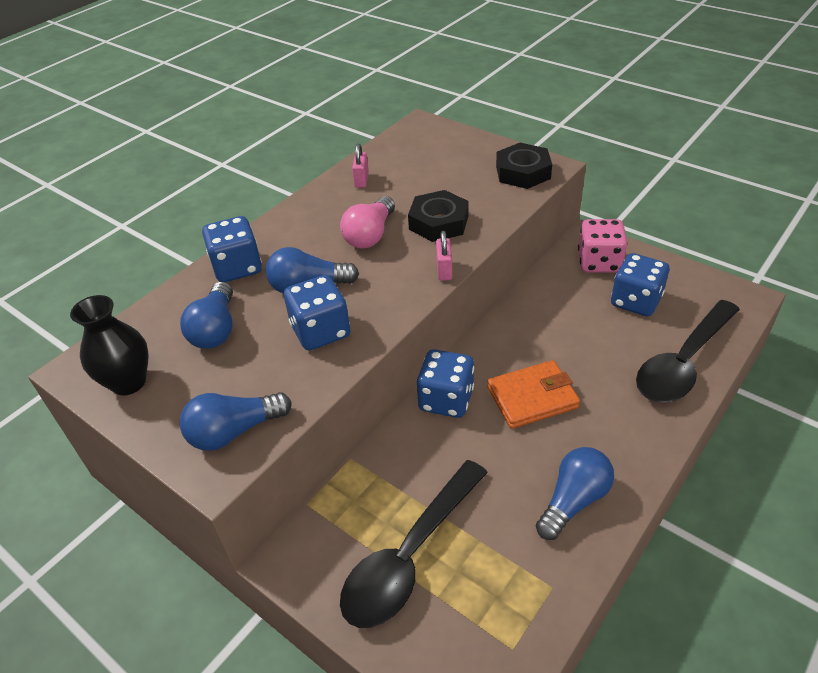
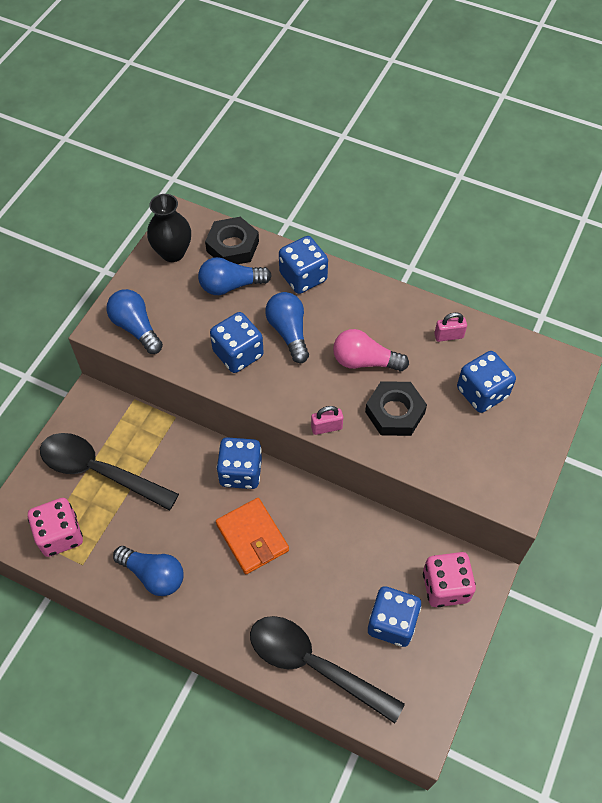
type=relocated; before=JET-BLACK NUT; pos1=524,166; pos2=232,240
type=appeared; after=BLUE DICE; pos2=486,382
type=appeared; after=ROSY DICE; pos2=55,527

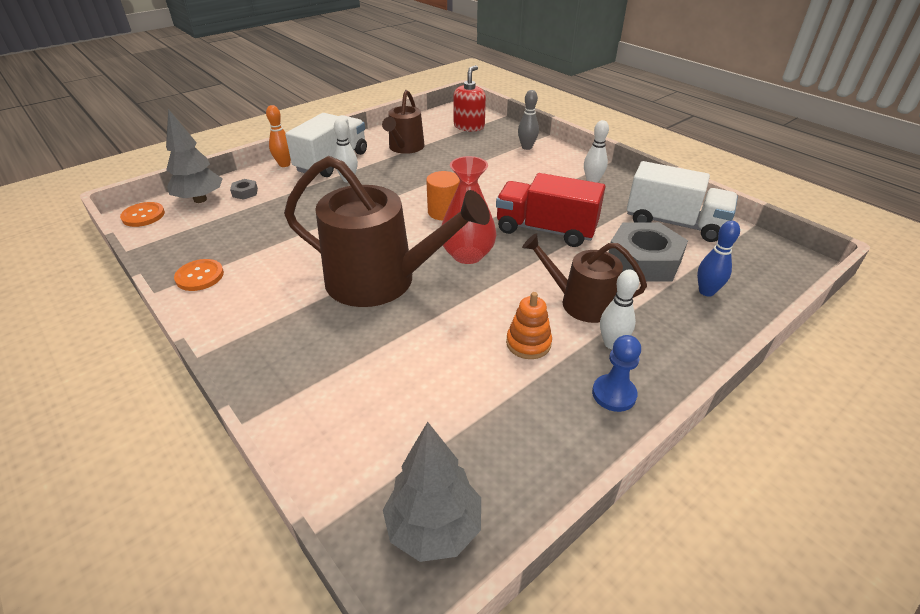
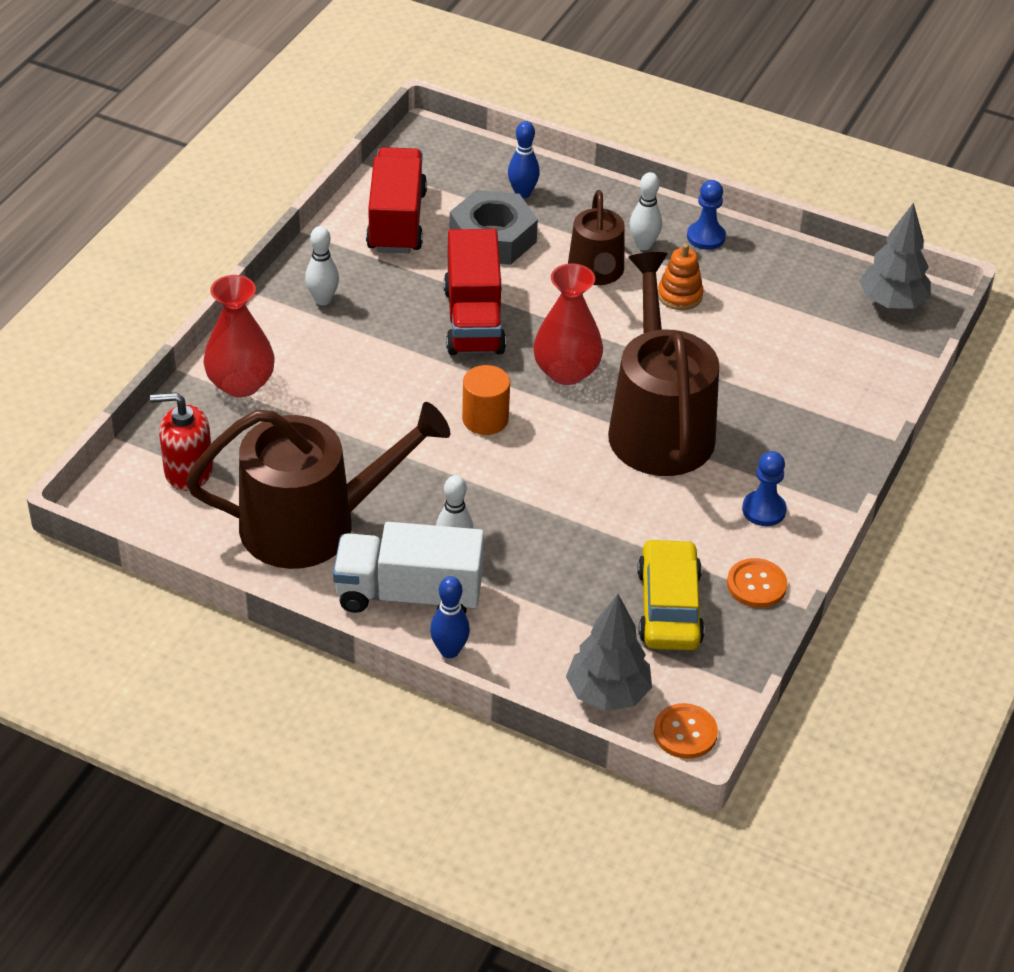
type=size; before=DARK BROWN WATERING POT; pos1=403,122; pos2=318,485; scale=1.74
type=exchanged; before=GRAY BOWLING PIN; after=SCARLET VASE; pos1=528,120; pos2=239,336
type=colour; before=ORANGE-COLOURED BOWLING PIN; after=BLUE BOWLING PIN; pos1=278,136; pos2=450,617
type=colour; before=WHITE LORRY; after=SCARLET LORRY; pos1=682,201; pos2=396,200
type=missing; before=GRAY NUT; pos1=244,189
type=appeared; after=BLUE CHESS PAWN; pos2=764,488
type=appeared; after=BRIGHT YELLOW TOY CAR; pos2=671,594

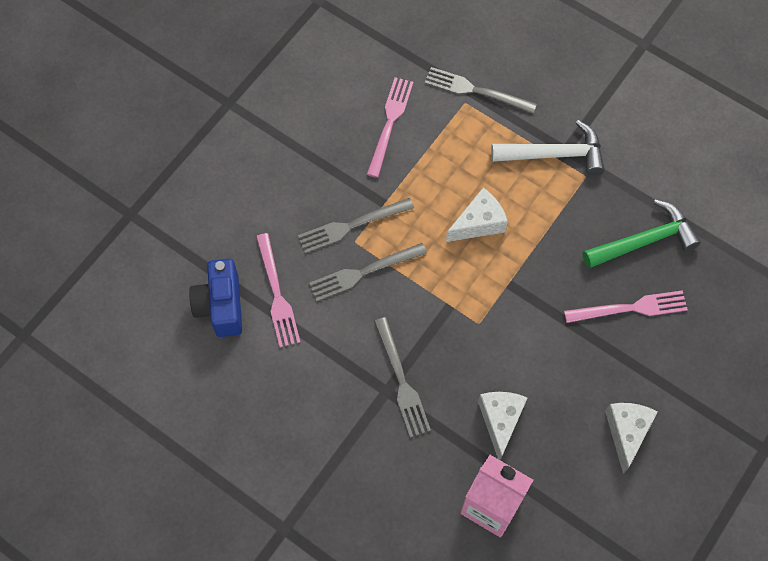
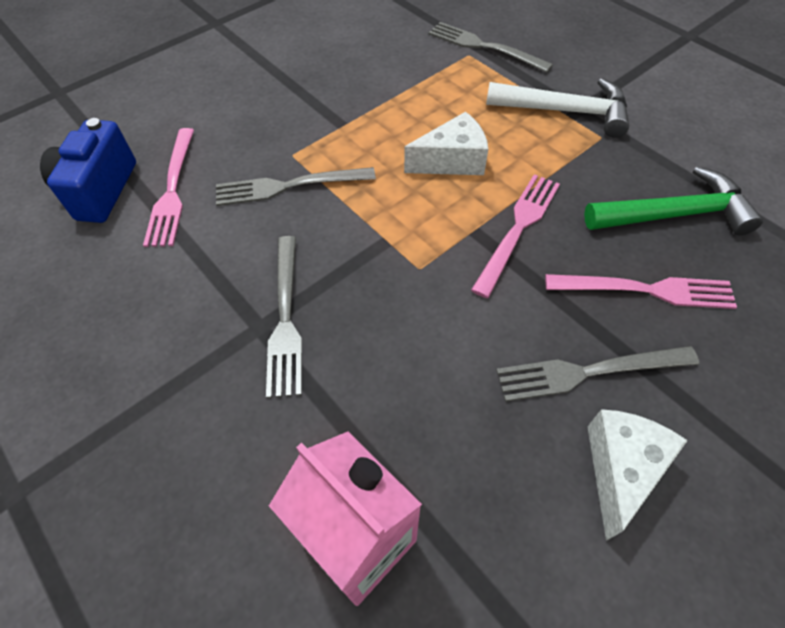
type=relocated; before=ROSY FORK; pos1=390,127; pos2=515,236
type=relocated; before=GRAY FORK; pos1=356,226; pos2=597,374
type=missing; before=WHITE PIECE OF CHEESE; pos1=502,426

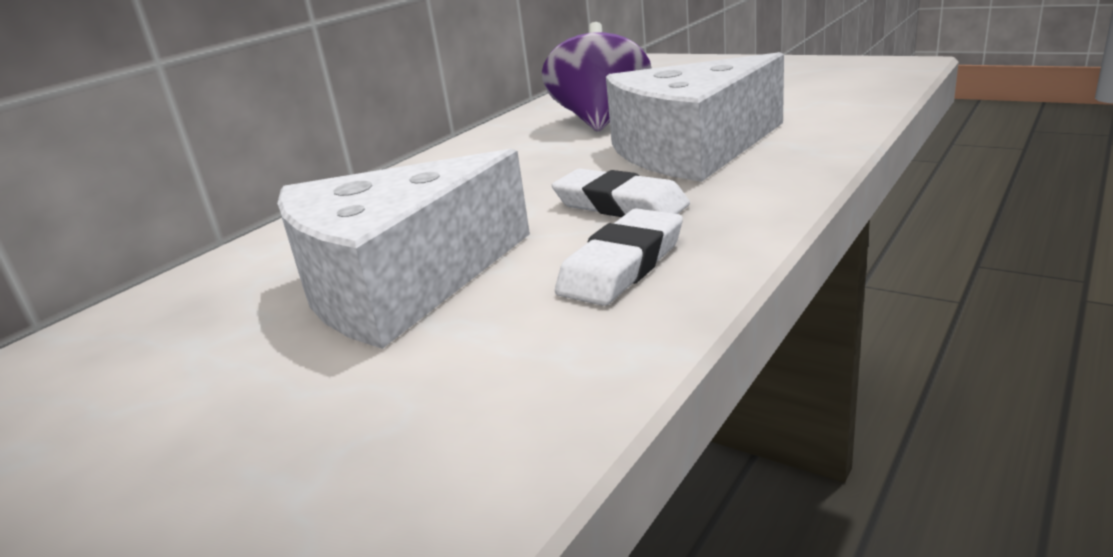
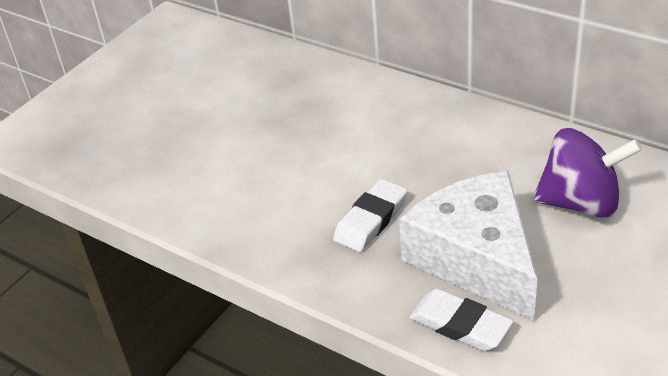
type=missing; before=WHITE PIECE OF CHEESE; pos1=403,249
type=relocated; before=WHITE ERASER; pos1=619,257; pos2=461,320

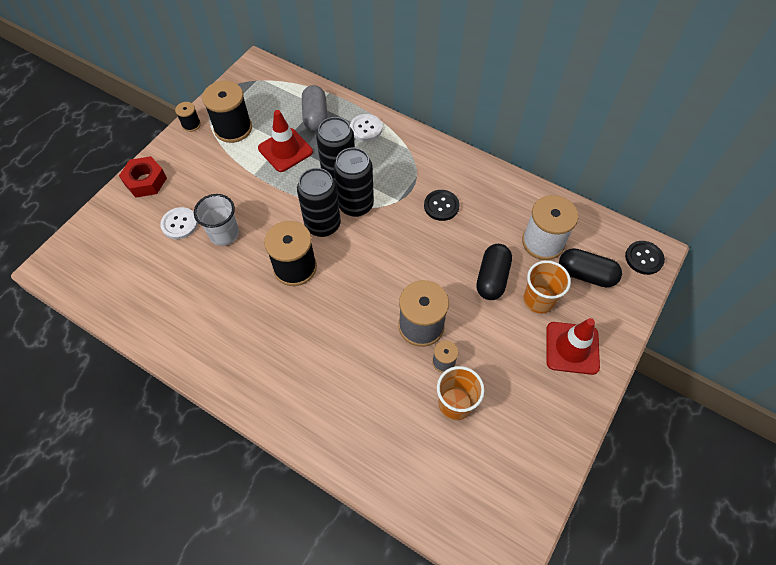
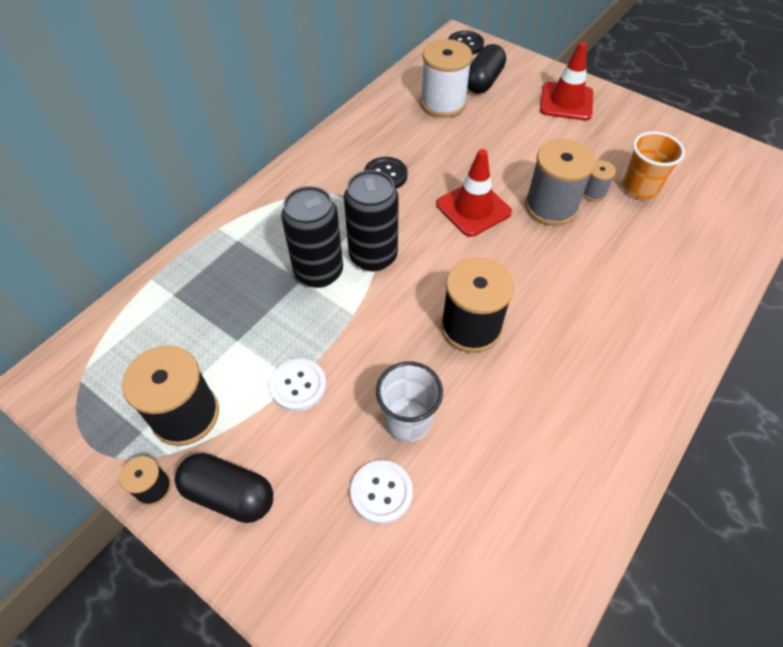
type=missing; before=GRAY PILL SHAPE; pos1=314,108
type=relocated; before=SCARLET ROAD CONE; pos1=285,141; pos2=474,193
type=relocated; before=WHITE SEWING BUTTON; pos1=366,127; pos2=297,385
type=missing; before=SCARLET NUT; pos1=143,177
type=missing; before=JET-BLACK SODA CAN; pos1=319,202
type=relocated; before=JET-BLACK PILL SHAPE; pos1=494,272; pos2=224,488
type=missing; before=ORANGE-COLOURED BEAKER; pos1=547,287

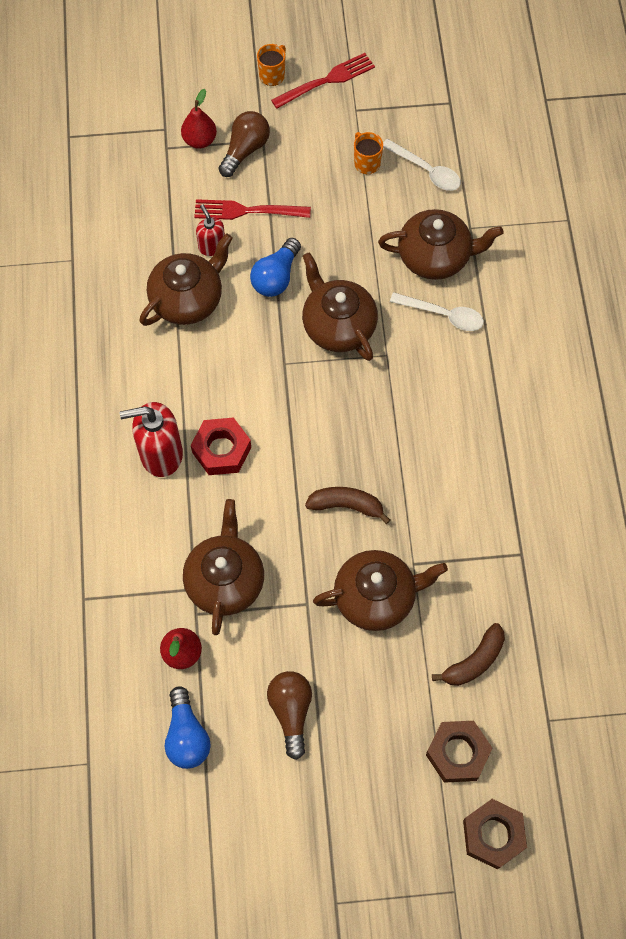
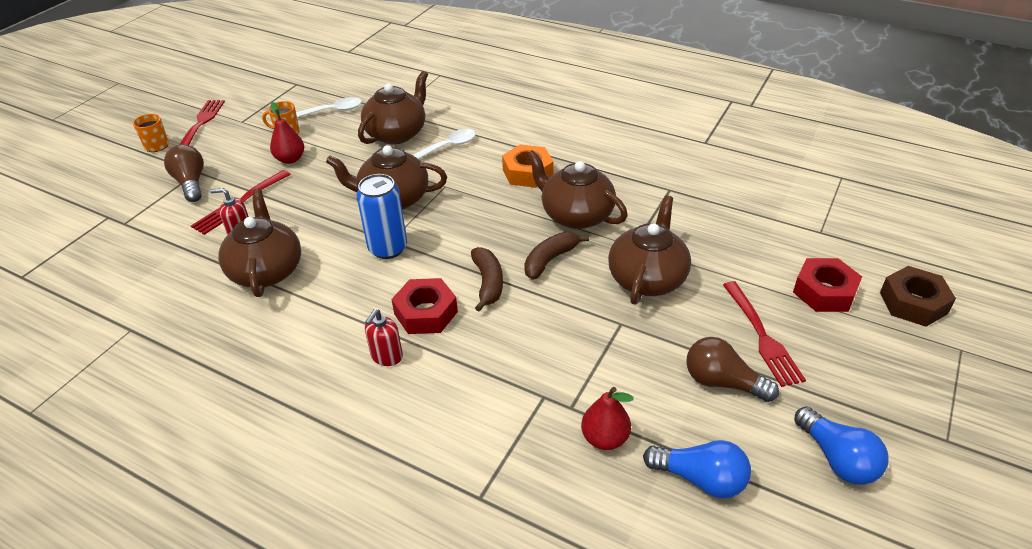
type=relocated; before=SCARLET PEAR FRUIT; pos1=199,119; pos2=287,133
type=relocated; before=BLUE LIGHT BULB; pos1=275,267; pos2=841,445
type=size; before=SCARLET SOAP PUMP; pos1=151,439; pos2=384,337; scale=0.56
type=relocated; before=DARK BROWN TEAPOT; pos1=223,567; pos2=577,189
type=relocated; before=DARK BROWN BANANA FRUIT; pos1=468,654; pos2=487,279
type=colour; before=DARK BROWN NUT; after=SCARLET NUT; pos1=459,752; pos2=827,285
type=appeared; after=ORANGE-COLOURED NUT; pos2=528,166
type=appeared; after=BLUE SODA CAN; pos2=382,216
type=appeared; after=SCARLET FORK; pos2=764,334

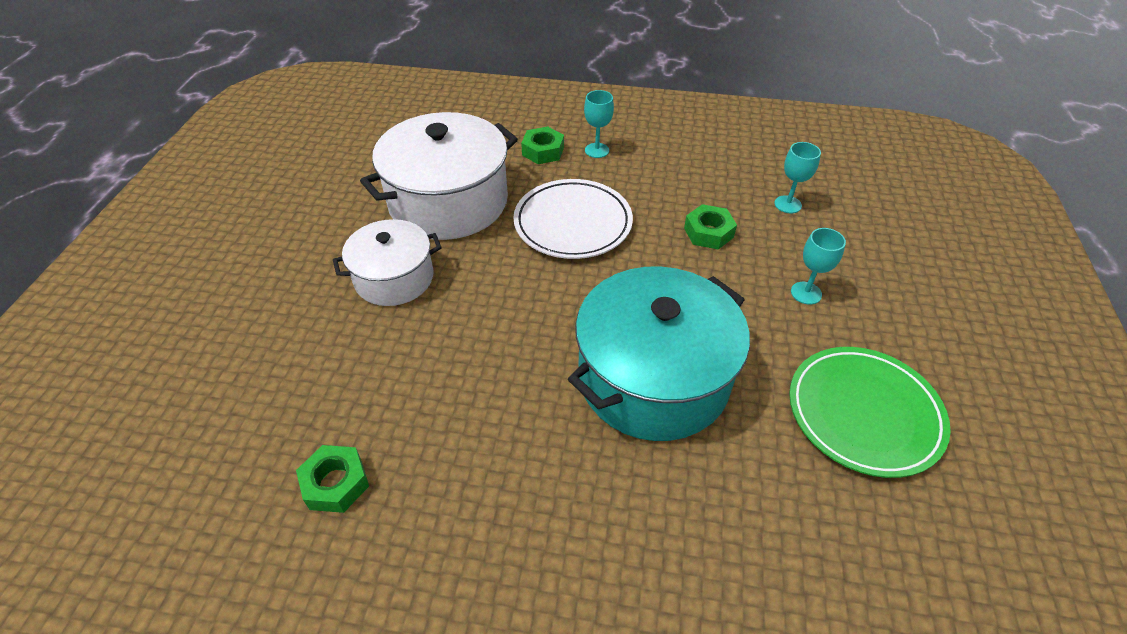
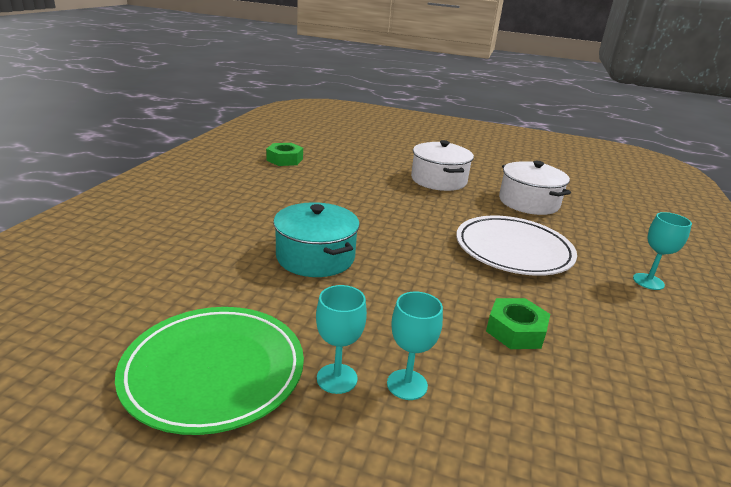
type=size; before=WHITE POT; pos1=439,176; pos2=535,188; scale=0.6
type=missing; before=GREEN NUT; pos1=542,145
type=relocated; before=TEAL GOBLET; pos1=797,177; pos2=341,339
type=size; before=TEAL POT; pos1=659,353; pos2=316,239; scale=0.6

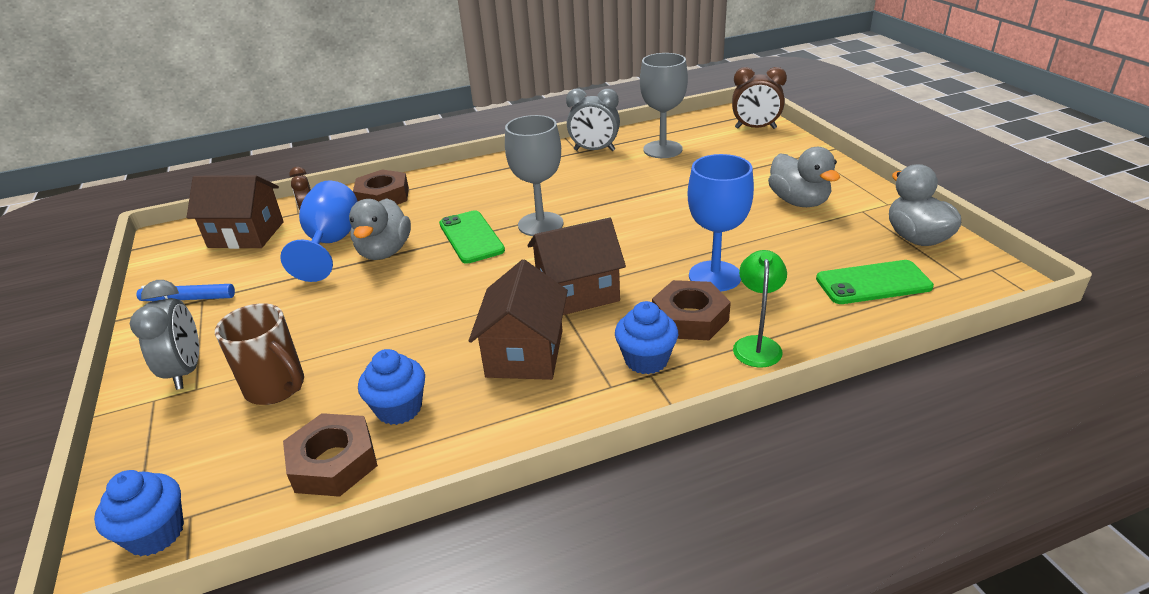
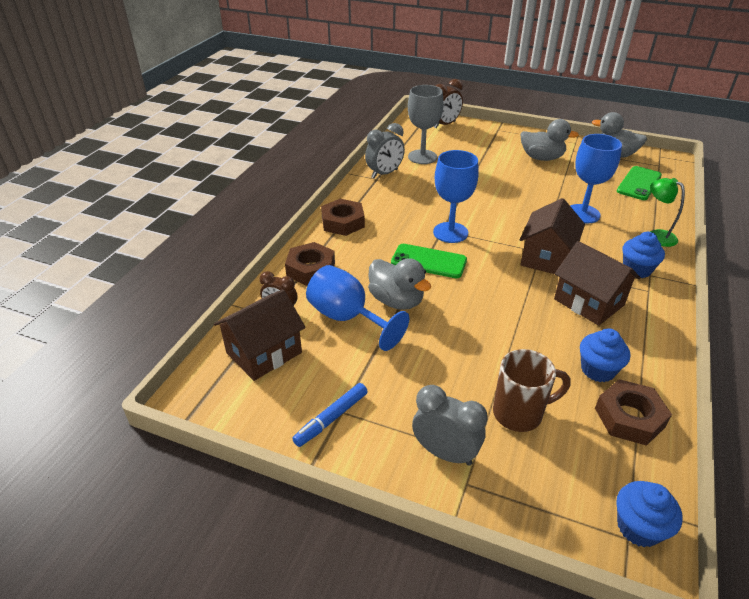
type=colour; before=GRAY GOBLET; after=BLUE GOBLET; pos1=534,175; pos2=456,196
type=relocated; before=DARK BROWN NUT; pos1=691,310; pos2=343,217

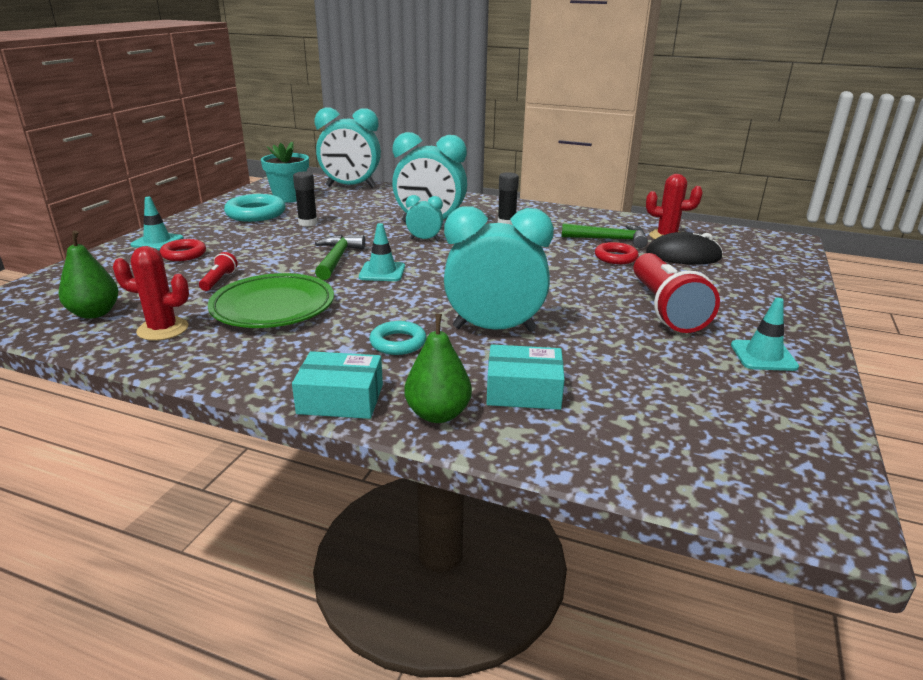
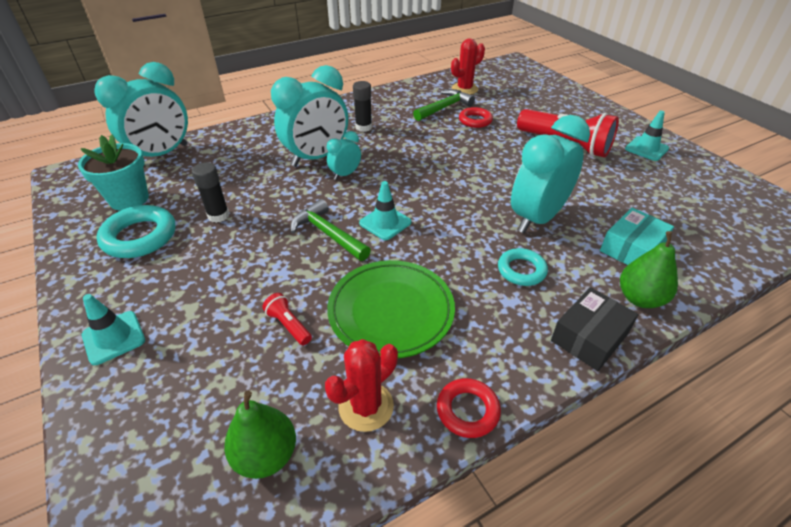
type=missing; before=JET-BLACK MOUSE; pos1=684,248
type=relocated; before=SCARLET RING; pos1=183,250; pos2=469,408
type=colour; before=TEAL PACKAGE; after=JET-BLACK PACKAGE; pos1=337,385; pos2=595,329

